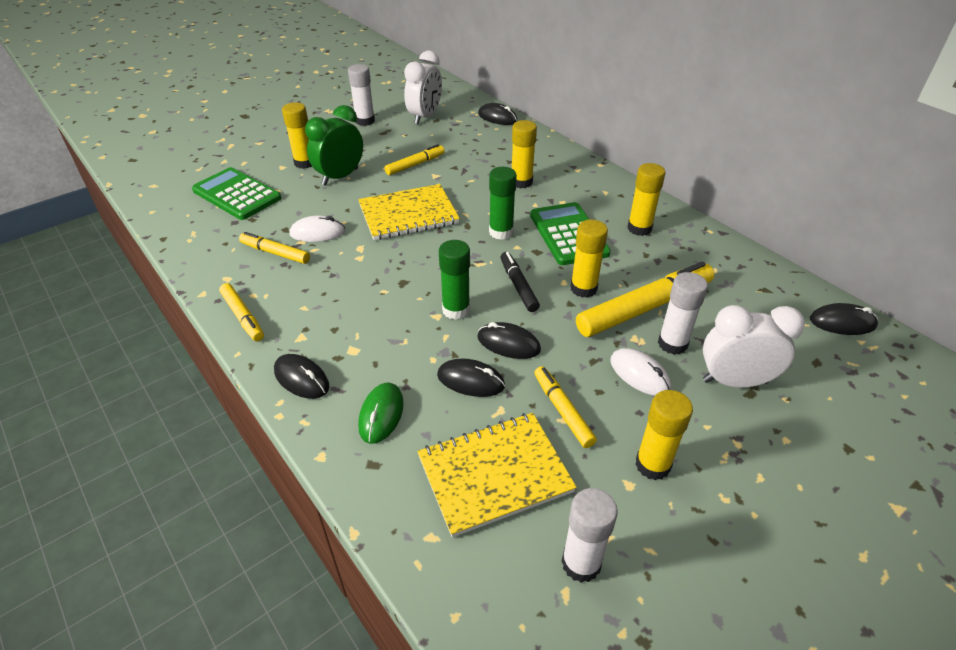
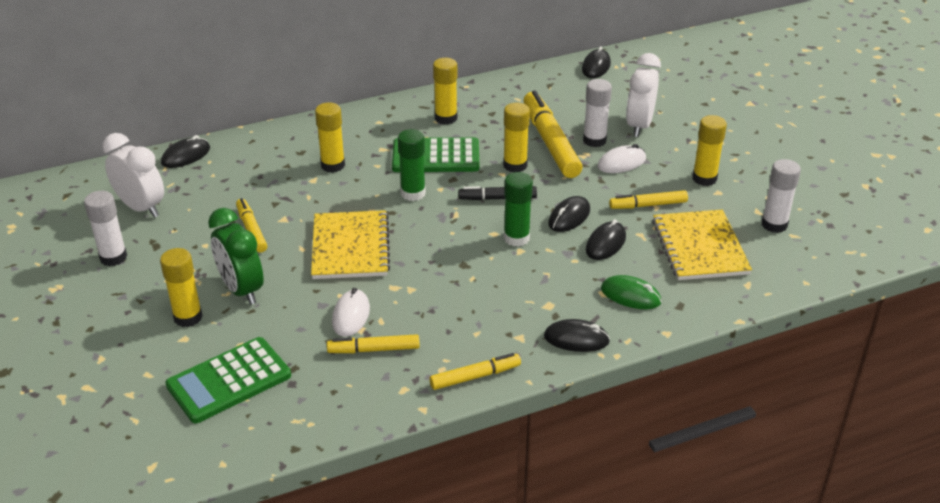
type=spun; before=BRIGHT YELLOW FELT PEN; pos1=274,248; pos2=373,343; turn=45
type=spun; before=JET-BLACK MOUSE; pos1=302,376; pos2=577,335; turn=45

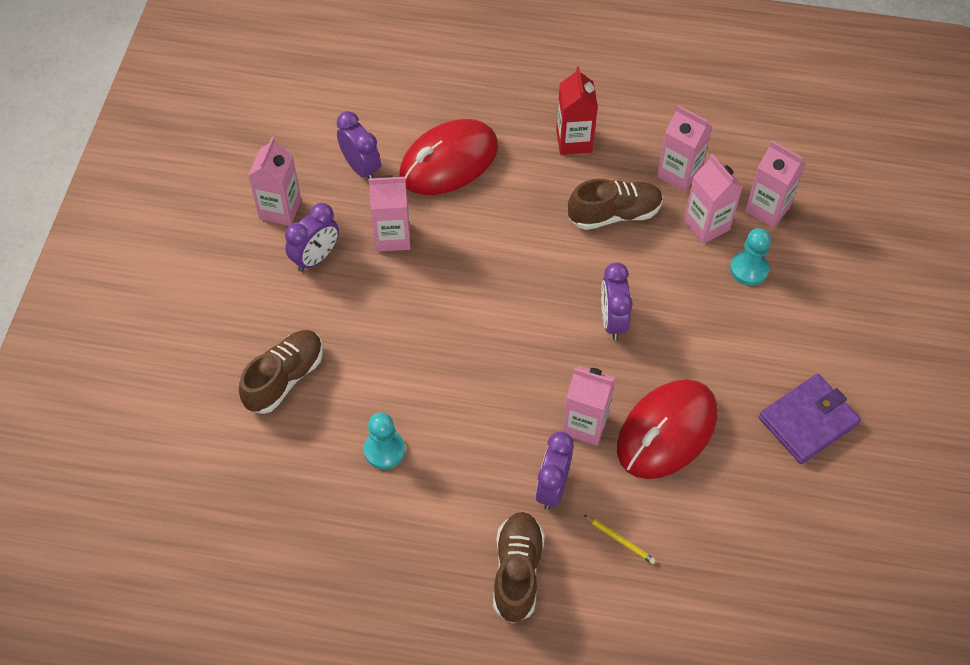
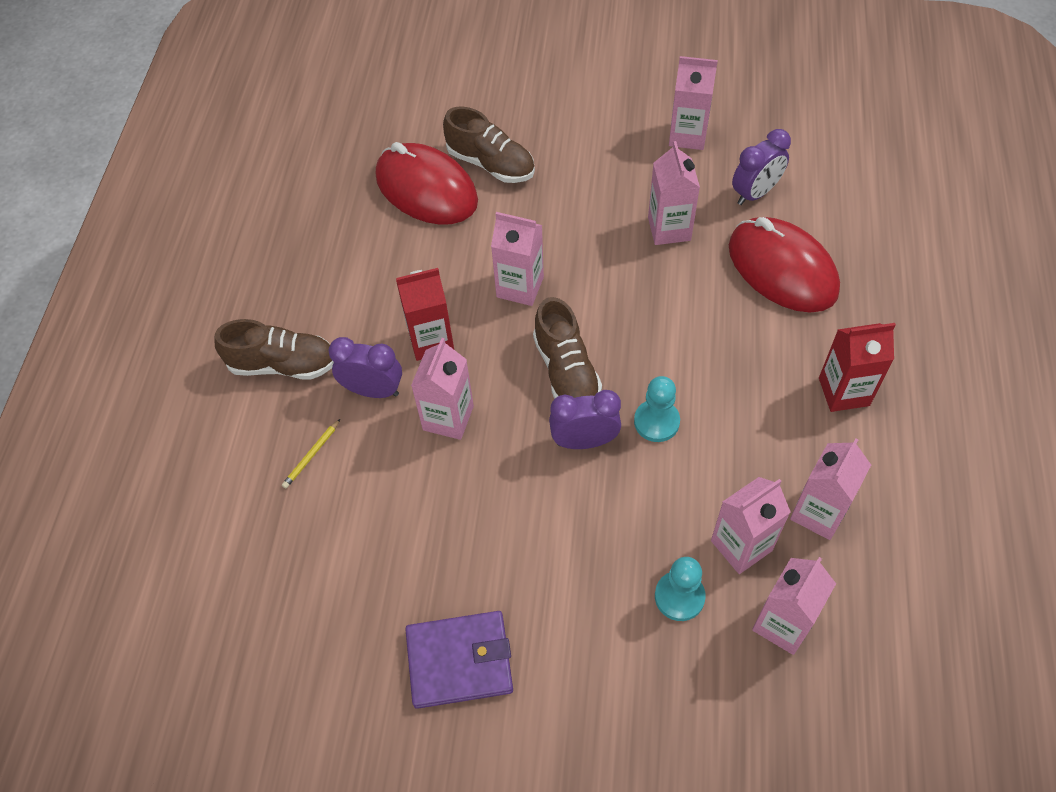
type=relocated; before=DARK BROWN SHOE; pos1=615,204; pos2=567,348
type=missing; before=VIOLET CLOCK; pos1=312,237
type=spun; before=VIOLET WALLET; pos1=810,419; pos2=459,660; turn=-60
type=relocated; before=SCARLET MOUSE; pos1=667,429; pos2=427,183
type=relocated; before=TEAL CHESS PAWN; pos1=384,440; pos2=657,409
type=appeared; after=ROSY JUICE CARTON; pos2=517,259
type=appeared; after=SCARLET JUICE CARTON; pos2=425,314

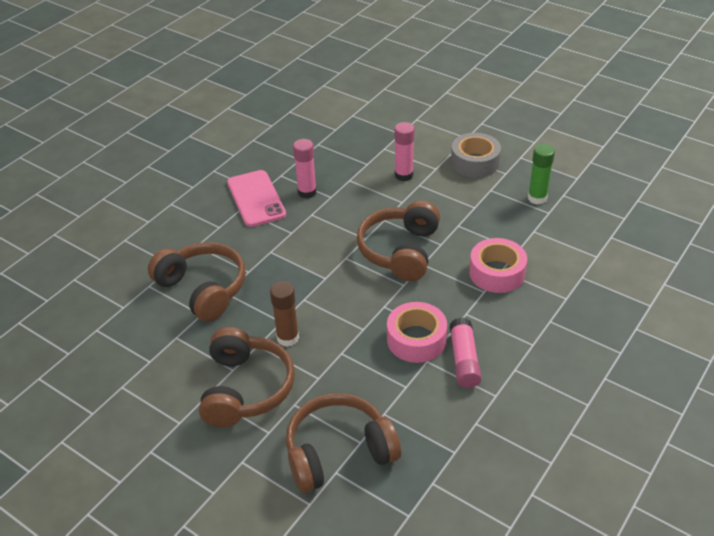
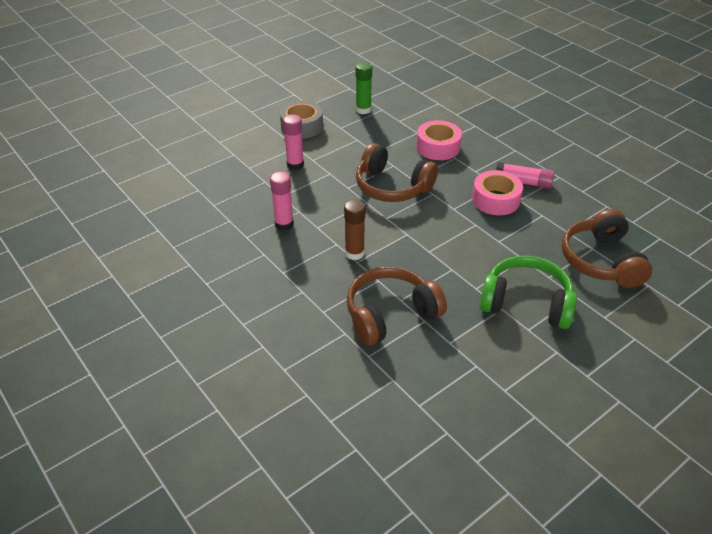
type=missing; before=ROSY MOBILE PHONE; pos1=256,198
type=relocated; before=DARK BROWN GLUE; pos1=284,314; pos2=355,230
type=colour; before=DARK BROWN HEADSET; after=GREEN HEADSET; pos1=247,377; pos2=528,292

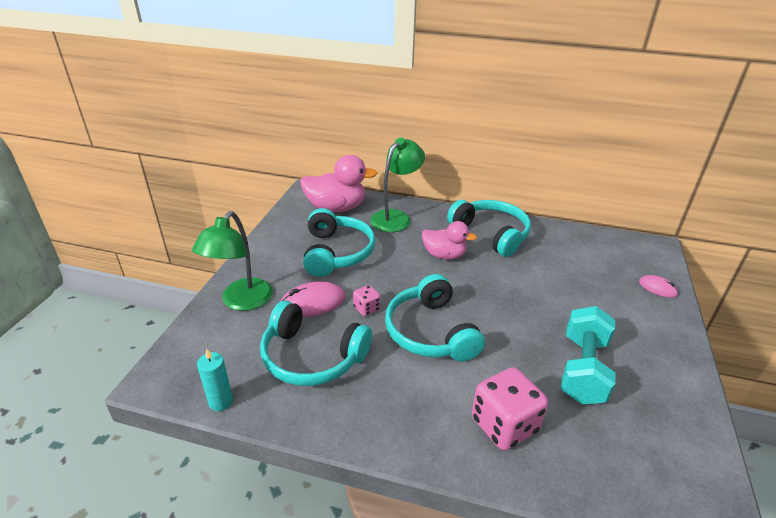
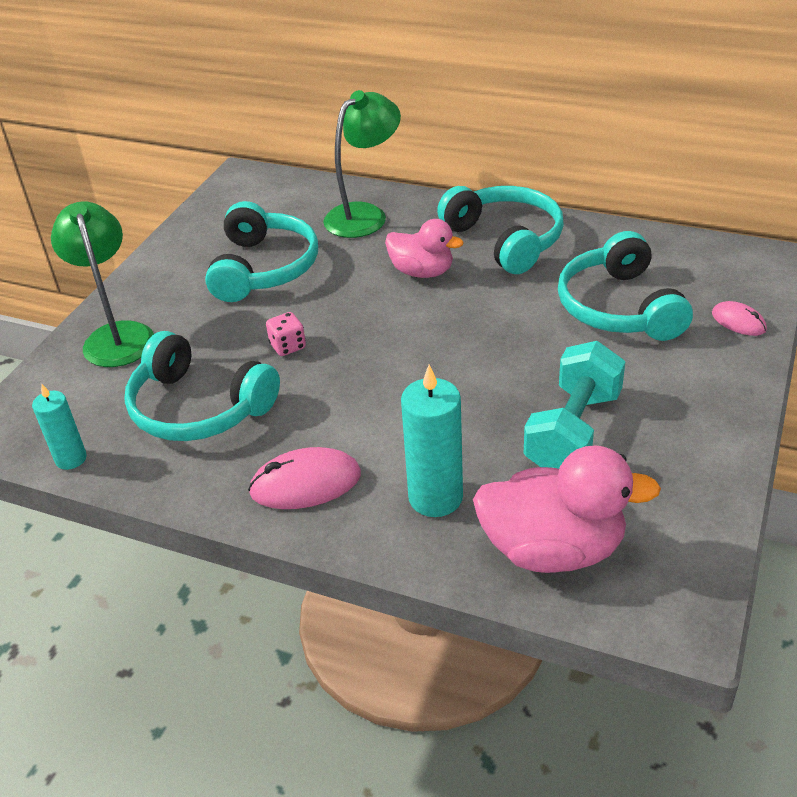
type=relocated; before=ROSY DUCK; pos1=338,184; pos2=567,509
type=spun; before=GREEN LAMP; pos1=232,261; pos2=102,284; turn=135
type=relocated; before=TEAL HEADSET; pos1=435,318; pos2=625,286
type=relocated; before=ROSY MOUSE; pos1=312,299; pos2=304,478
type=exchanged; before=ROSY DICE; after=TEAL CANDLE; pos1=510,408; pos2=432,441

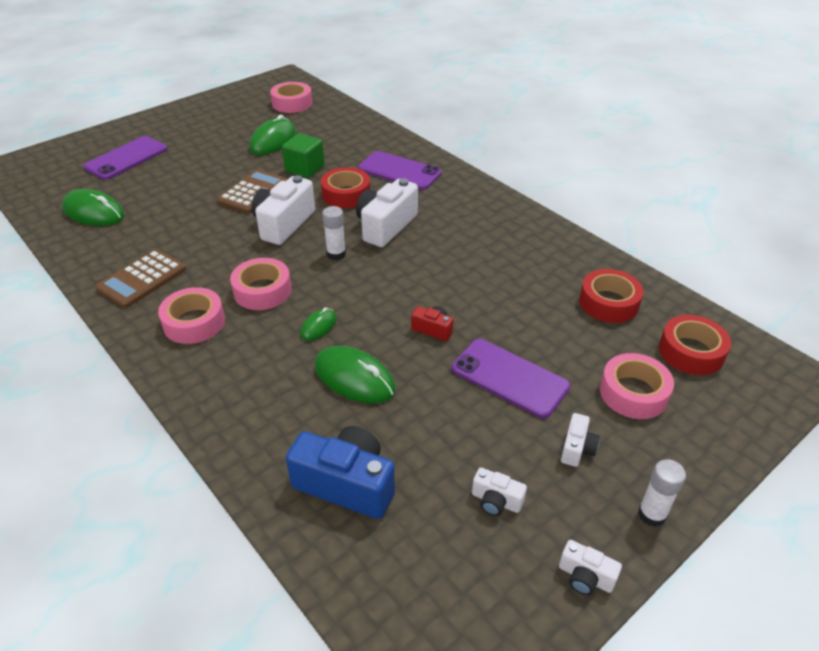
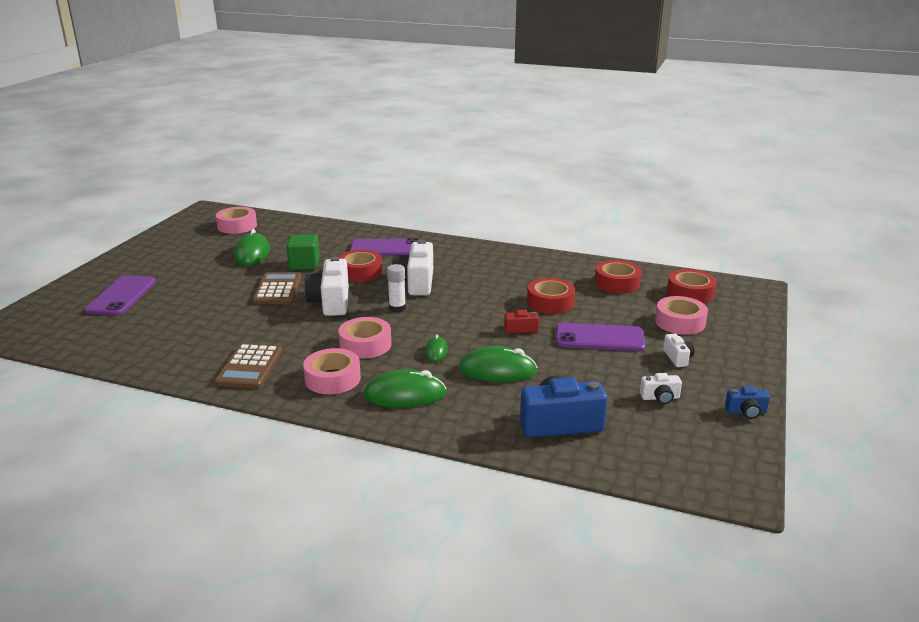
type=relocated; before=GREEN MOUSE; pos1=93,207; pos2=405,388
type=missing; before=WHITE GLUE; pos1=662,493
type=colour; before=WHITE CAMERA; after=BLUE CAMERA; pos1=590,567; pos2=747,402
type=appeared; after=SCARLET STICKY TAPE; pos2=551,296

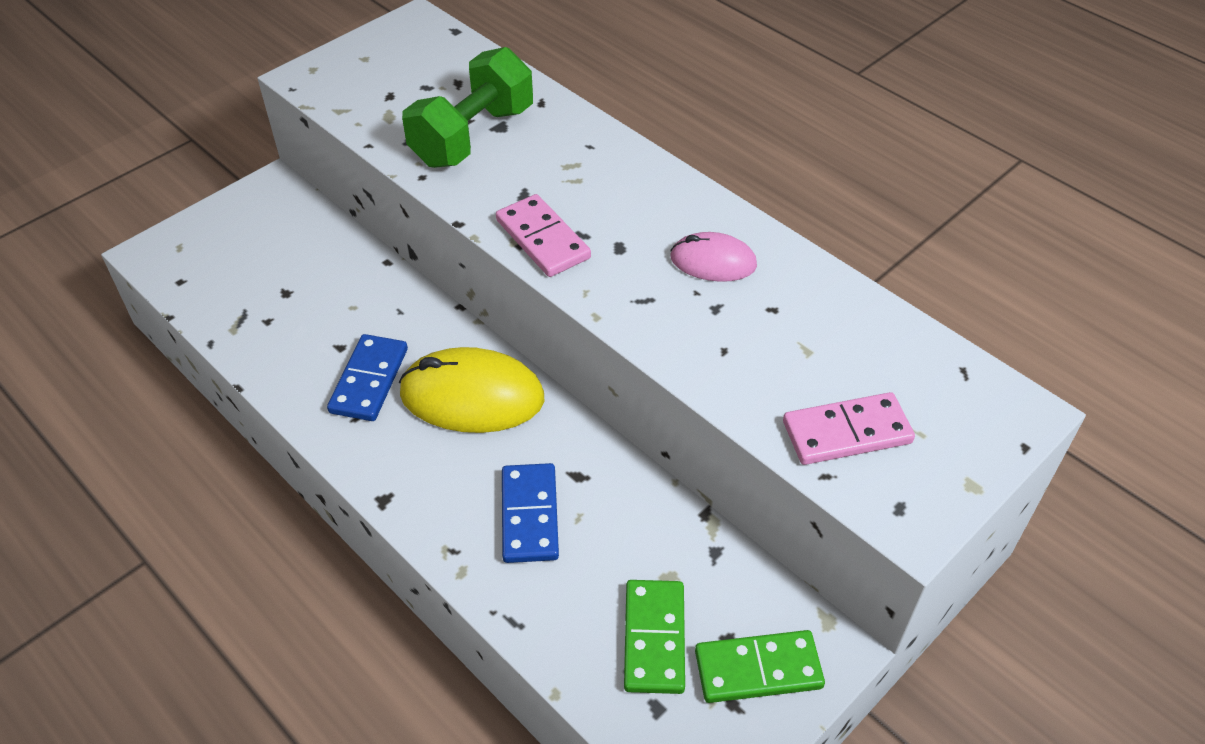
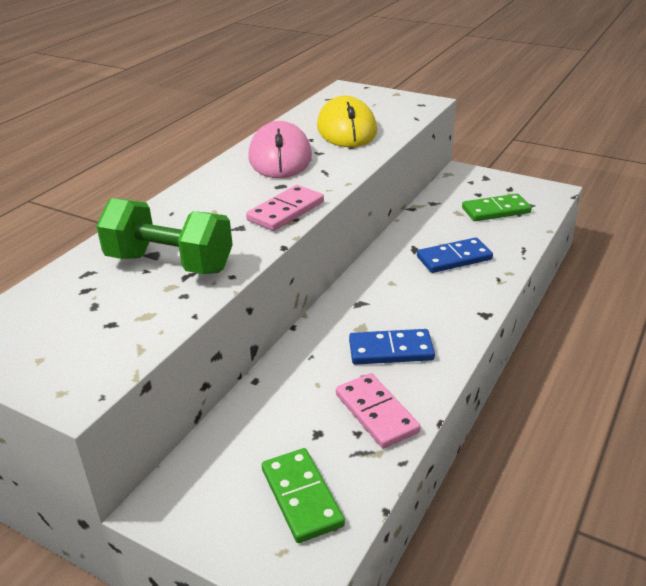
type=size; before=ROSY MOUSE; pos1=713,257; pos2=280,149; scale=1.74
type=relocated; before=BRIGHT YELLOW MOUSE; pos1=471,390; pos2=347,121
type=relocated; before=ROSY DOMINO; pos1=849,428; pos2=378,411
type=relocated; before=GREEN DOMINO; pos1=760,666; pos2=303,495

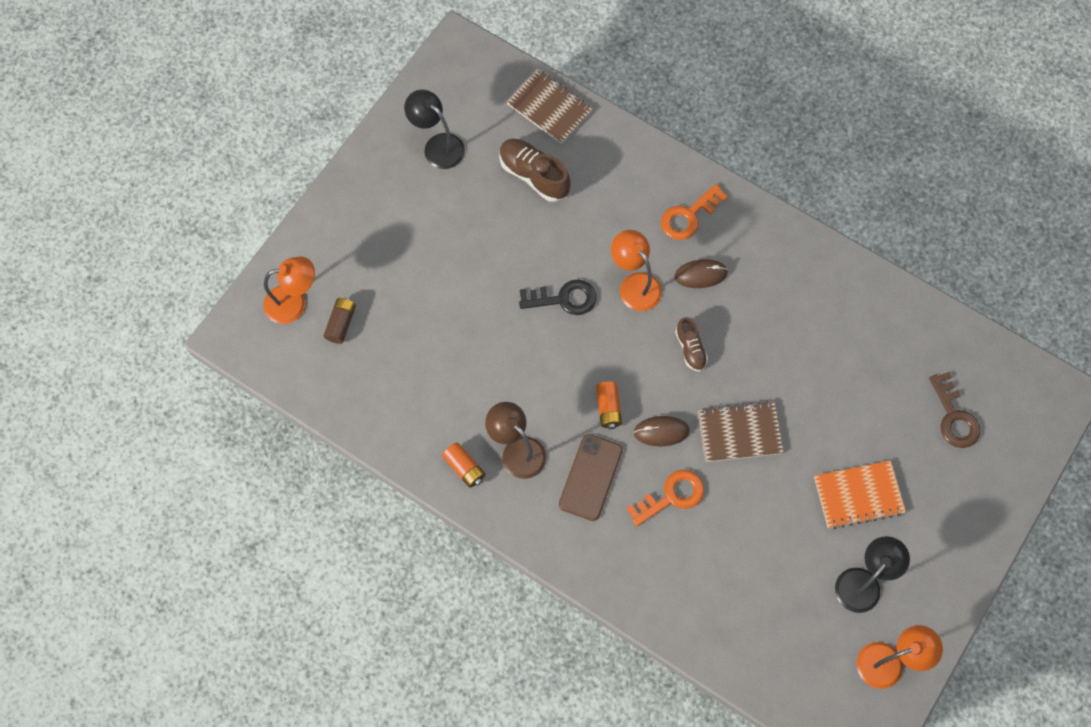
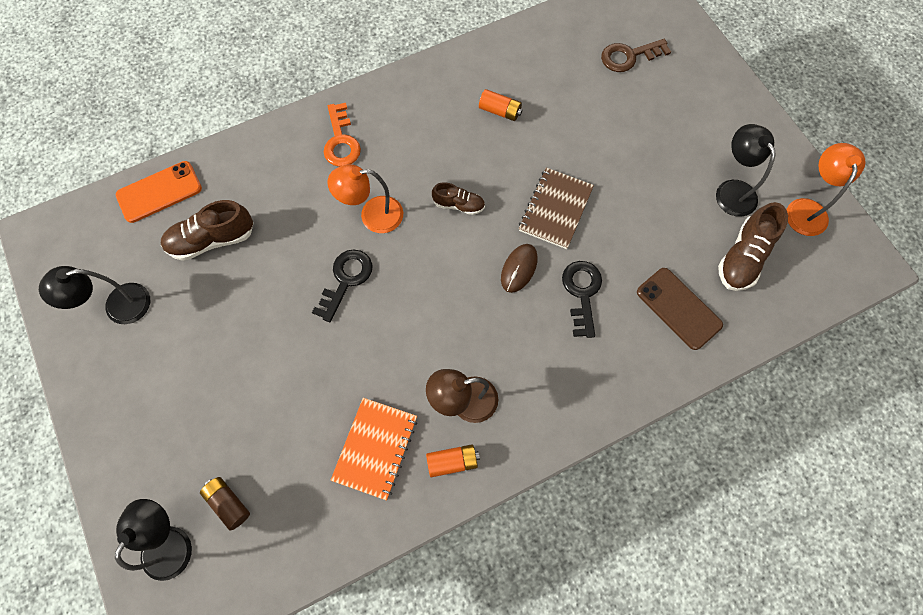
type=exchanged; before=DARK BROWN NOTEPAD; after=ORANGE-COLOURED MOBILE PHONE; pos1=549,106; pos2=159,192
type=colour; before=ORANGE-COLOURED LAMP; after=JET-BLACK LAMP; pos1=289,290; pos2=153,540
type=missing; before=DARK BROWN MOUSE; pos1=701,273
type=spun; before=DARK BROWN DOOR KEY; pos1=955,410; pos2=636,55; turn=150
type=relocated; before=ORANGE-COLOURED POWER CELL; pos1=609,405; pos2=500,105
type=relocated; before=DARK BROWN MOBILE PHONE; pos1=591,477; pos2=680,309
type=relocated; before=ORANGE-COLOURED NOTEPAD; pos1=860,495; pos2=374,449
type=colour; before=ORANGE-COLOURED DOOR KEY; after=JET-BLACK DOOR KEY; pos1=665,498; pos2=582,299
type=appeared; after=DARK BROWN SHOE; pos2=753,246

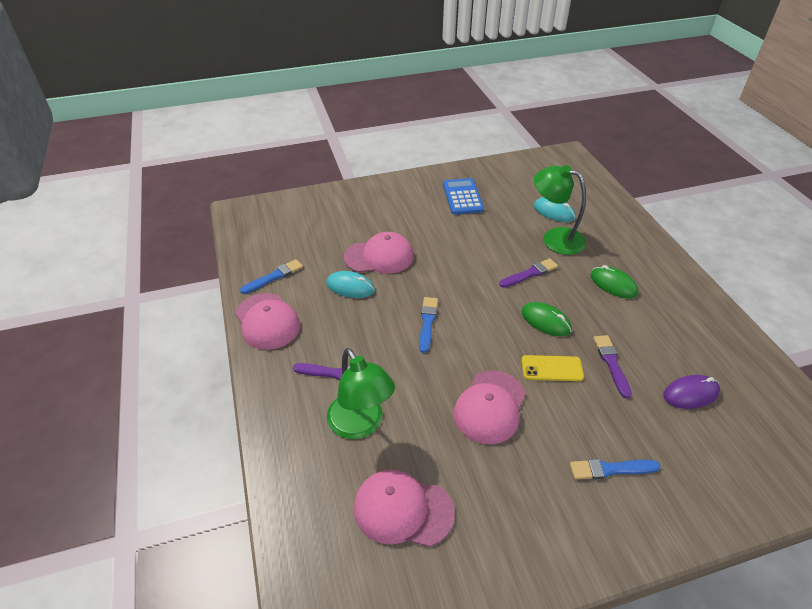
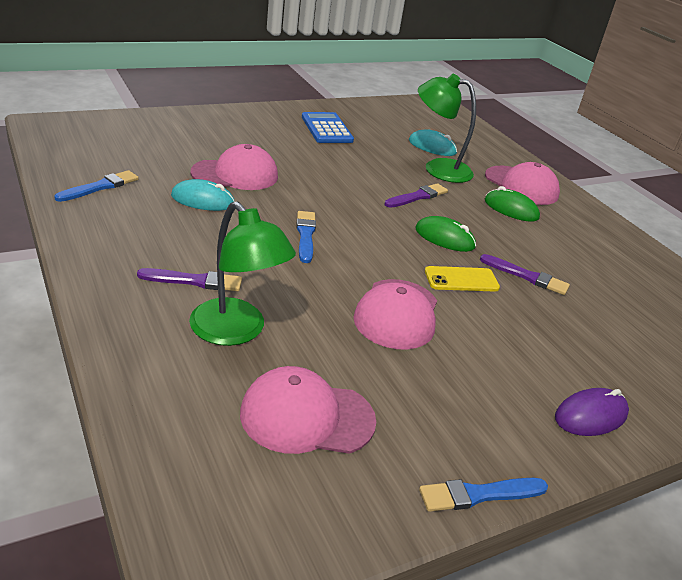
type=relocated; before=ROSY CAP; pos1=267,321; pos2=522,183
type=spun; before=VIOLET PAINTBRUSH; pos1=612,367; pos2=525,274; turn=135
type=relocated; before=VIOLET MOUSE; pos1=691,392; pos2=592,412
type=relocated; before=BLUE PAINTBRUSH; pos1=615,469; pos2=483,495

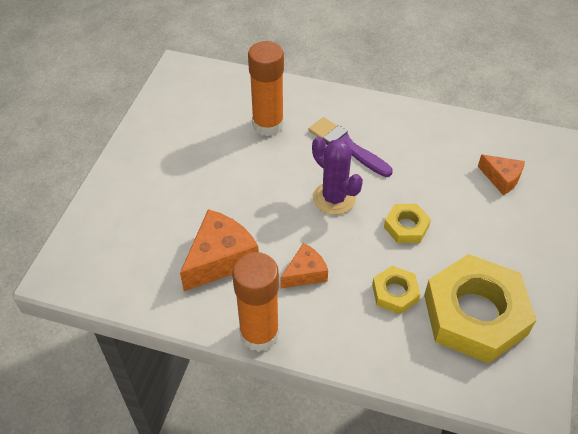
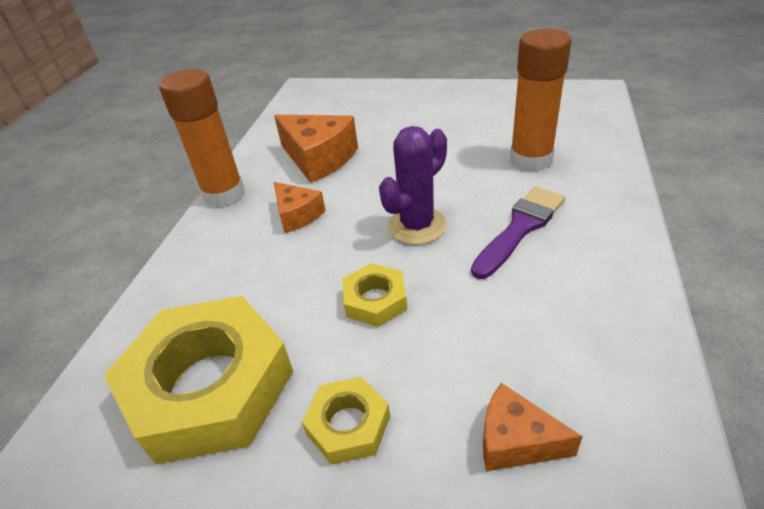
type=spun; before=ORANGE-COLOURED PIECE OF CHEESE; pos1=501,174; pos2=533,427; turn=75
type=relocated; before=BRIGHT YELLOW NUT; pos1=396,290; pos2=346,421

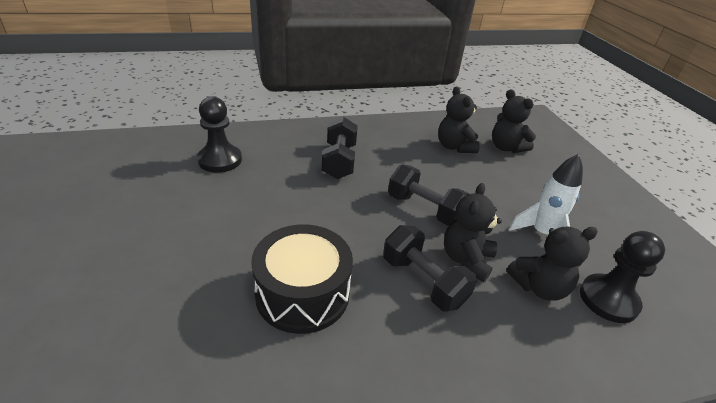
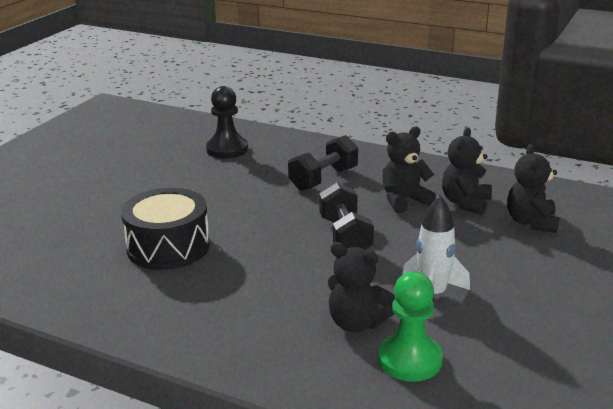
type=relocated; before=JET-BLACK TEDDY; pos1=473,232; pos2=409,170
type=missing; before=JET-BLACK FREE WEIGHT; pos1=430,268
type=colour; before=JET-BLACK CHESS PAWN; after=GREEN CHESS PAWN; pos1=622,277; pos2=410,326

